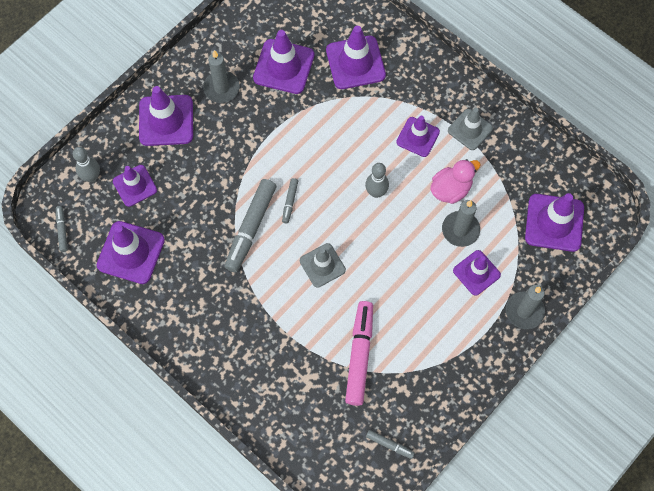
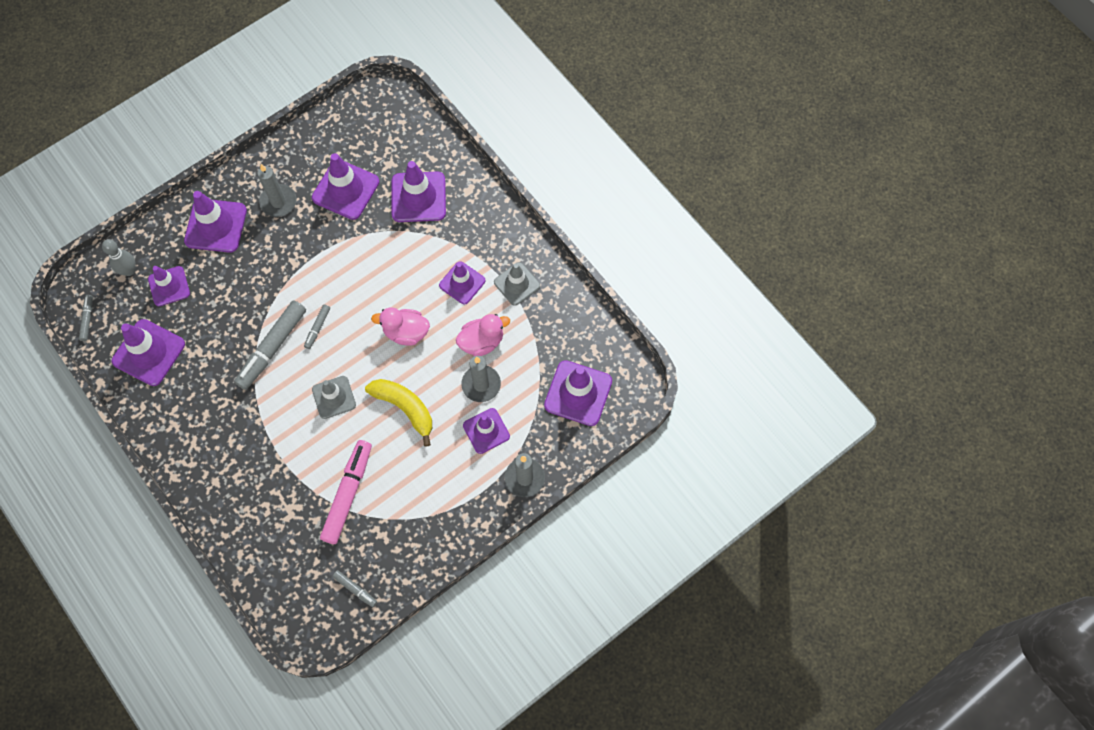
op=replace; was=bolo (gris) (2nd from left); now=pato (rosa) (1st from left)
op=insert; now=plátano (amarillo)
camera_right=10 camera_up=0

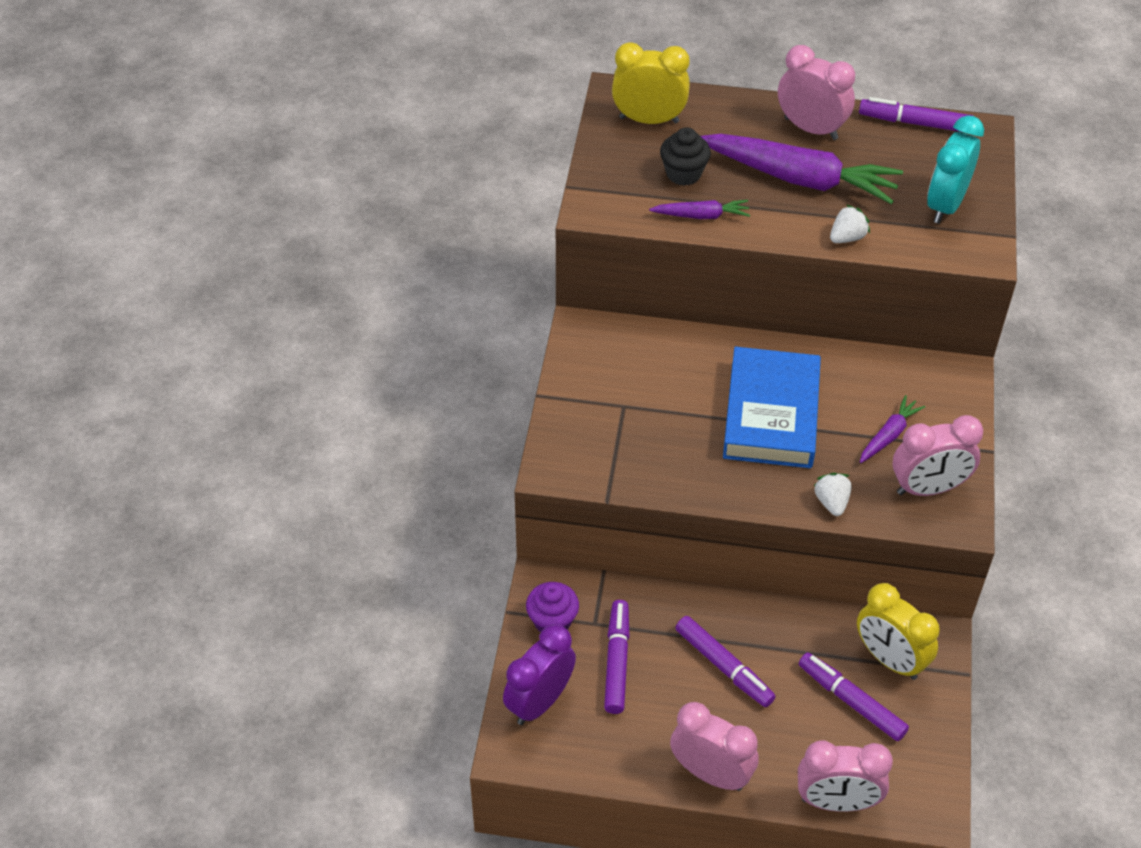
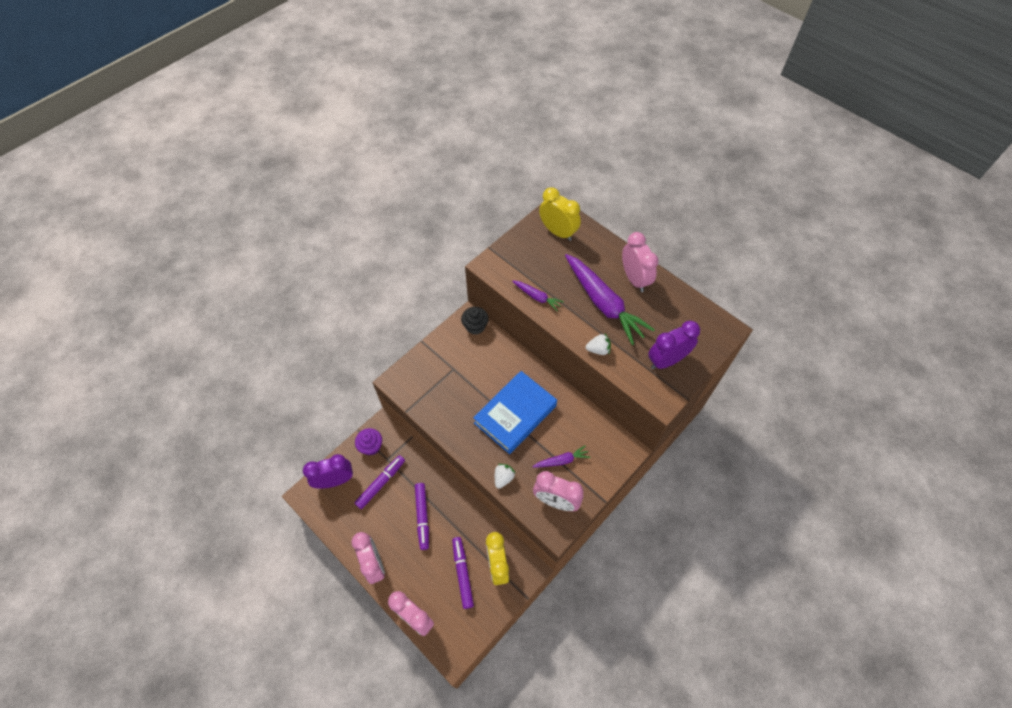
op=delete; was=rotulador (morado) (4th from left)
op=recolor; was=despertador (turquesa); now=despertador (morado) (2nd from left)
op=move; was=magdalena (negro)
camera_right=35 camera_up=10

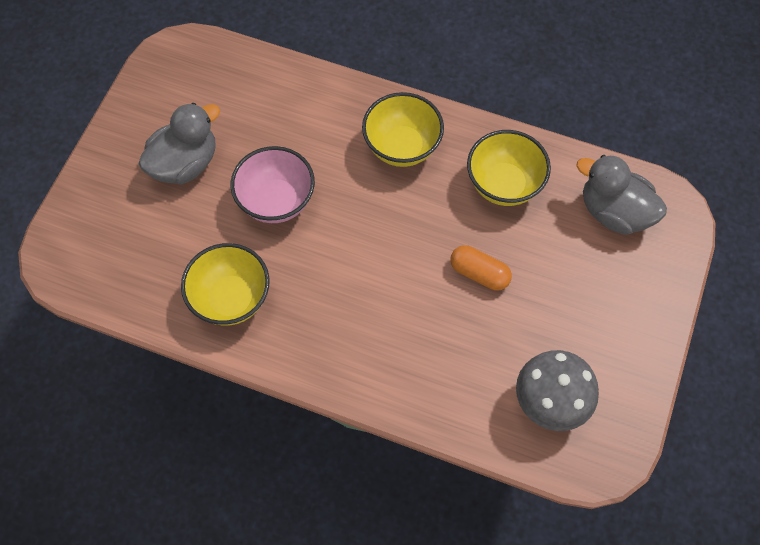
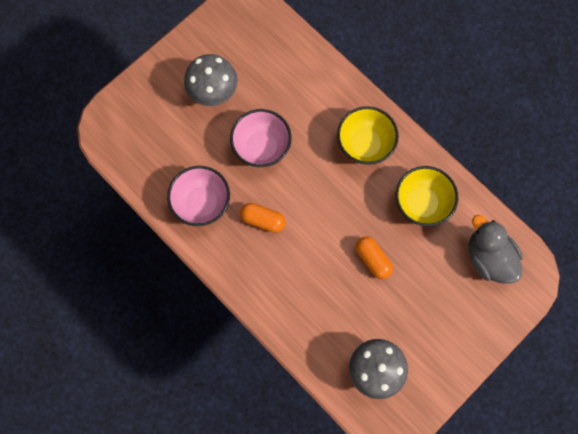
op=replace; was=pato (gris) (1st from left); now=seta (gris) (1st from left)
op=recolor; was=cuenco (amarillo) (1st from left); now=cuenco (rosa) (1st from left)
op=insert; now=cápsula (naranja) (1st from left)
camera_right=25 camera_up=10

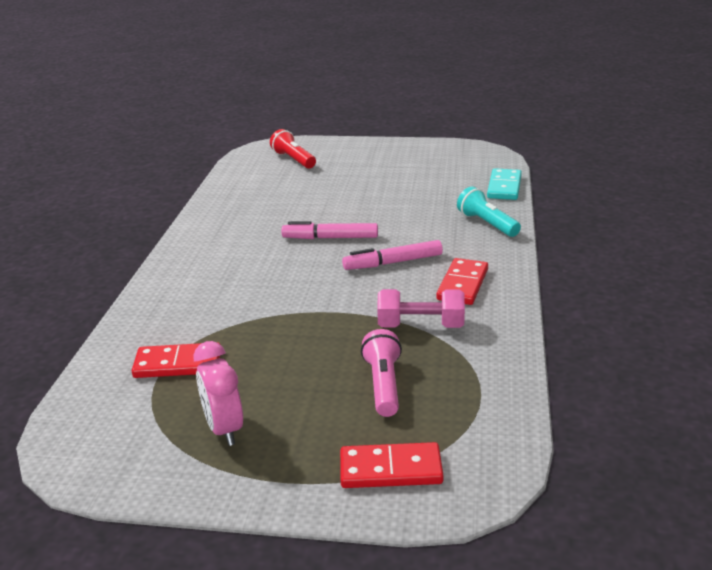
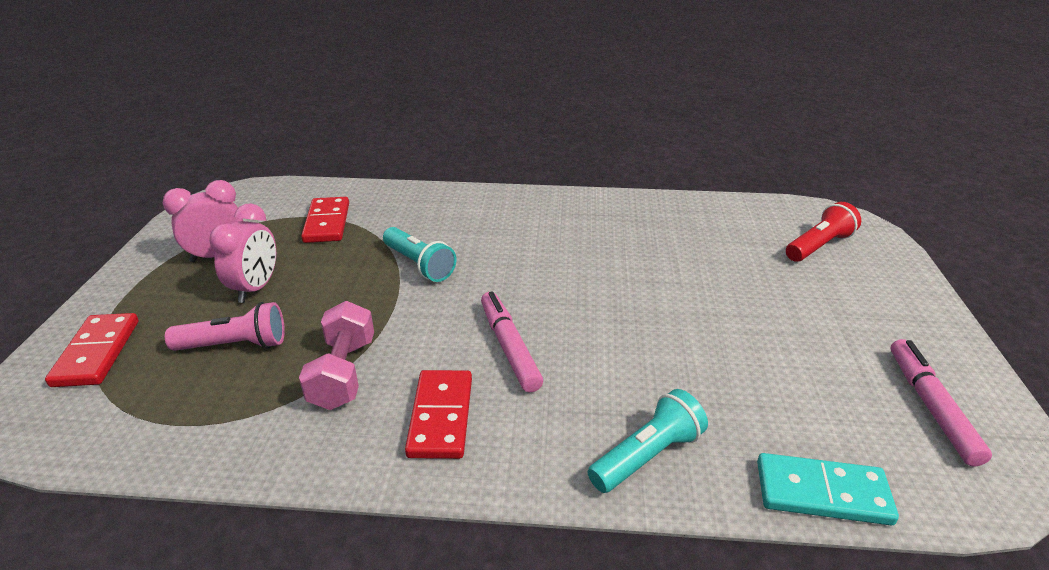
op=move; was=rotulador (rosa) (1st from left in the first image); now=rotulador (rosa) (2nd from left)
op=rotate; was=ficha de dominó (rojo) (3rd from left); clockwise=75
op=insert; now=despertador (rosa) (2nd from left)
op=insert; now=lámpara de mano (turquesa) (1st from left)
camera_right=85 camera_up=5

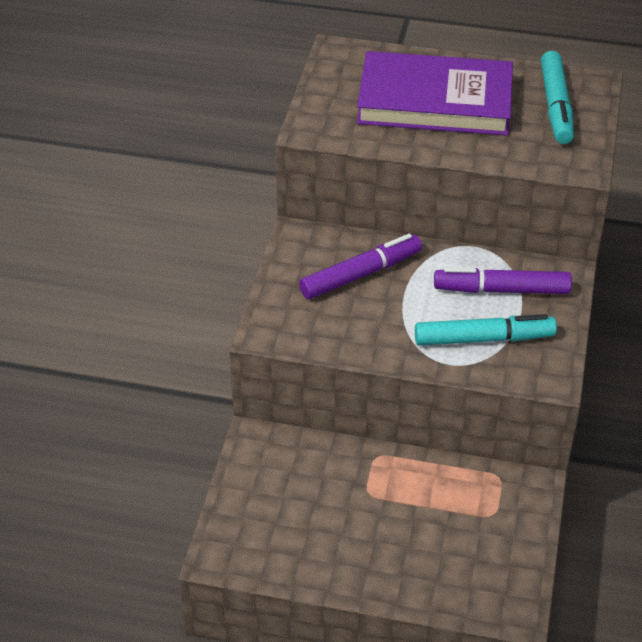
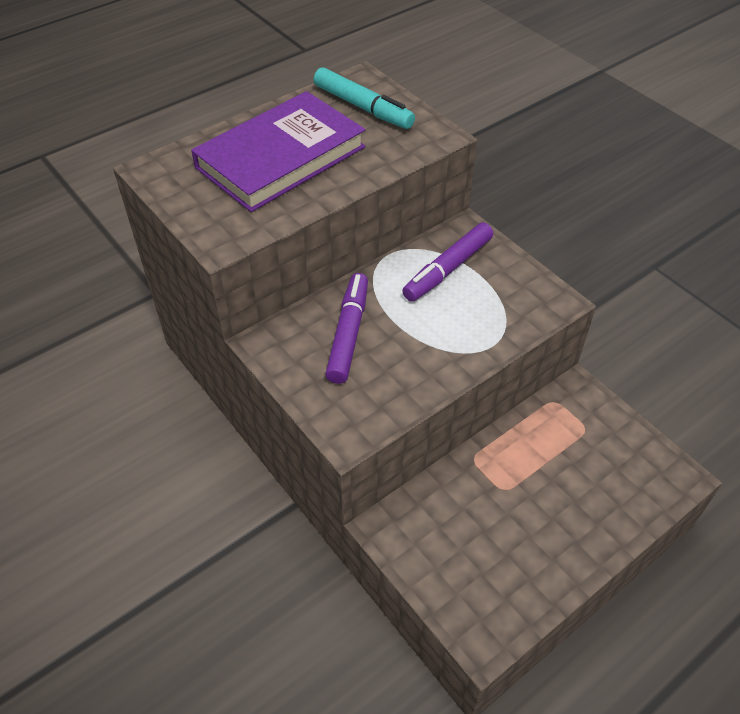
op=delete; was=rotulador (turquesa) (1st from left)
camera_right=-50 camera_up=5

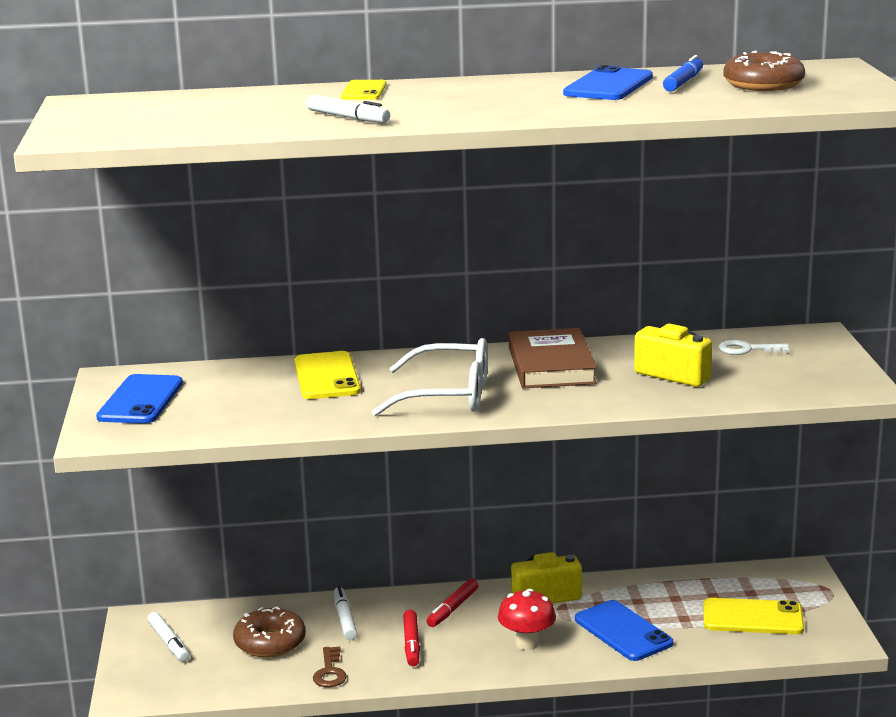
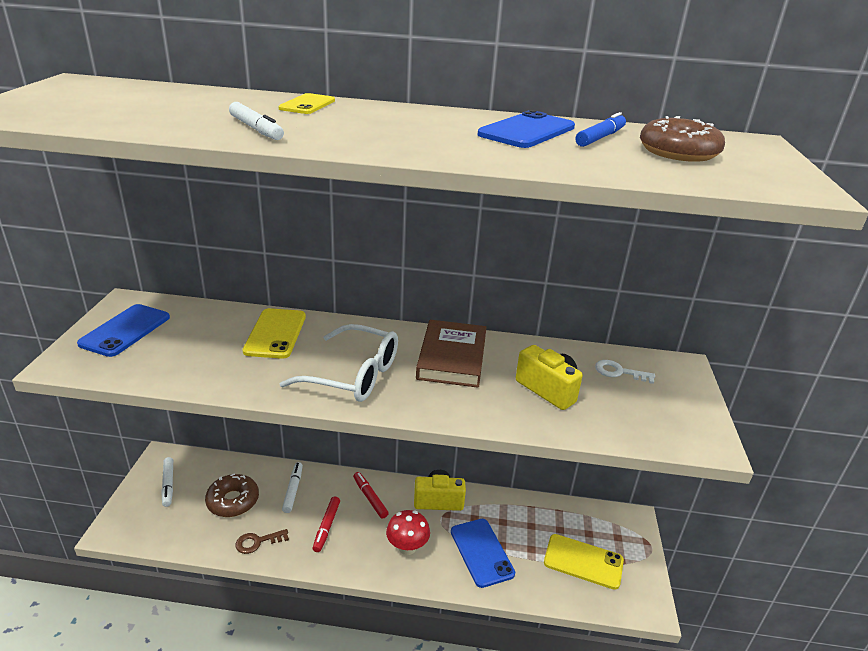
op=rotate; was=rotulador (rojo) (2nd from left); clockwise=105
op=rotate; was=llave (marrón); clockwise=60
camera_right=10 camera_up=10

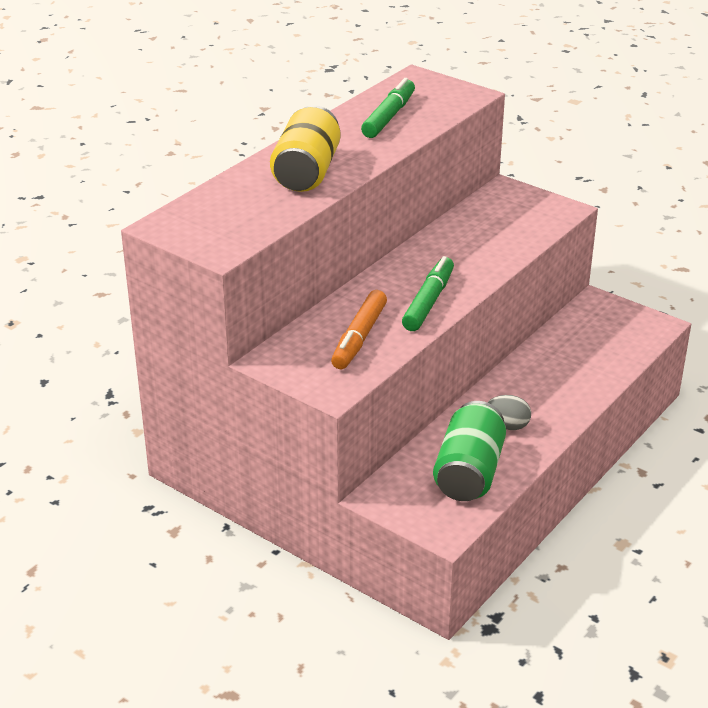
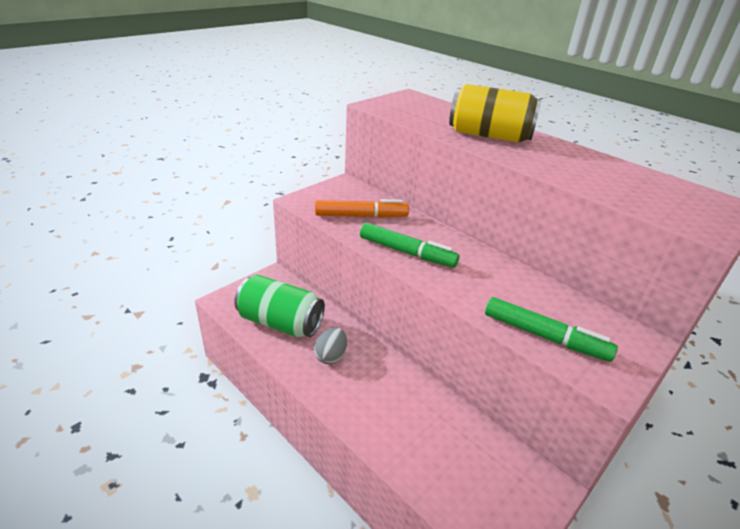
op=move; was=rotulador (verde) (1st from left in the first image); now=rotulador (verde) (2nd from left)
op=rotate; was=rotulador (naranja); clockwise=150
camera_right=95 camera_up=0

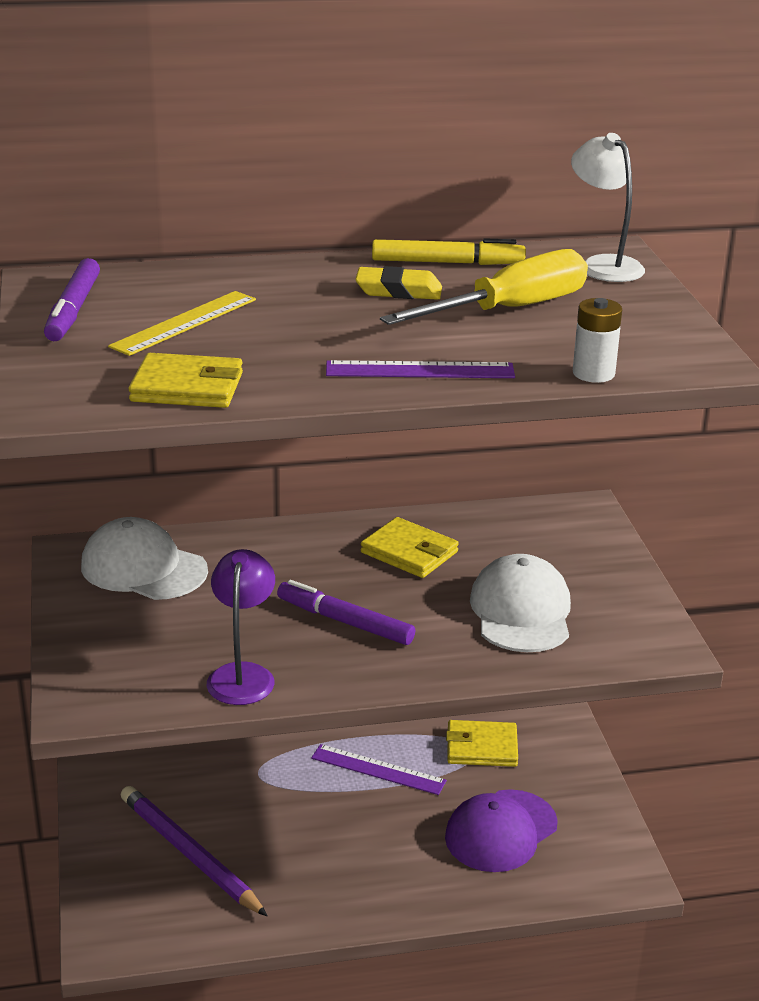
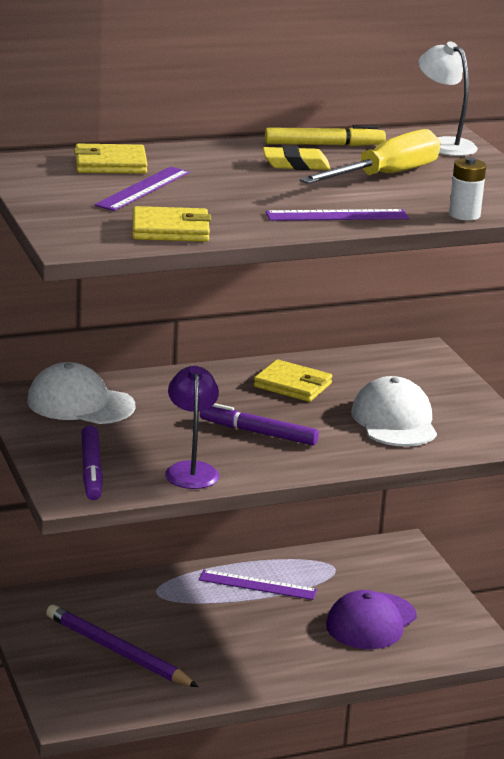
op=move; was=rotulador (morado) (1st from left)
op=recolor; was=regla (amarillo); now=regla (morado) (1st from left)
op=move; was=cartera (amarillo) (3rd from left in the first image); now=cartera (amarillo) (1st from left)
camera_right=-10 camera_up=-5

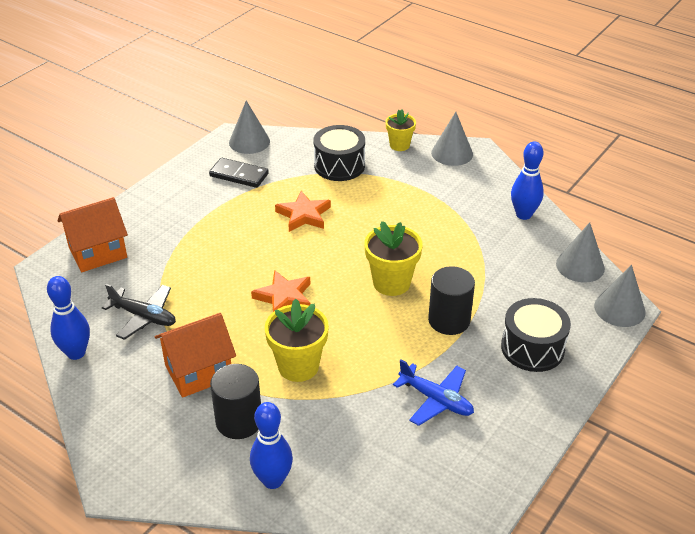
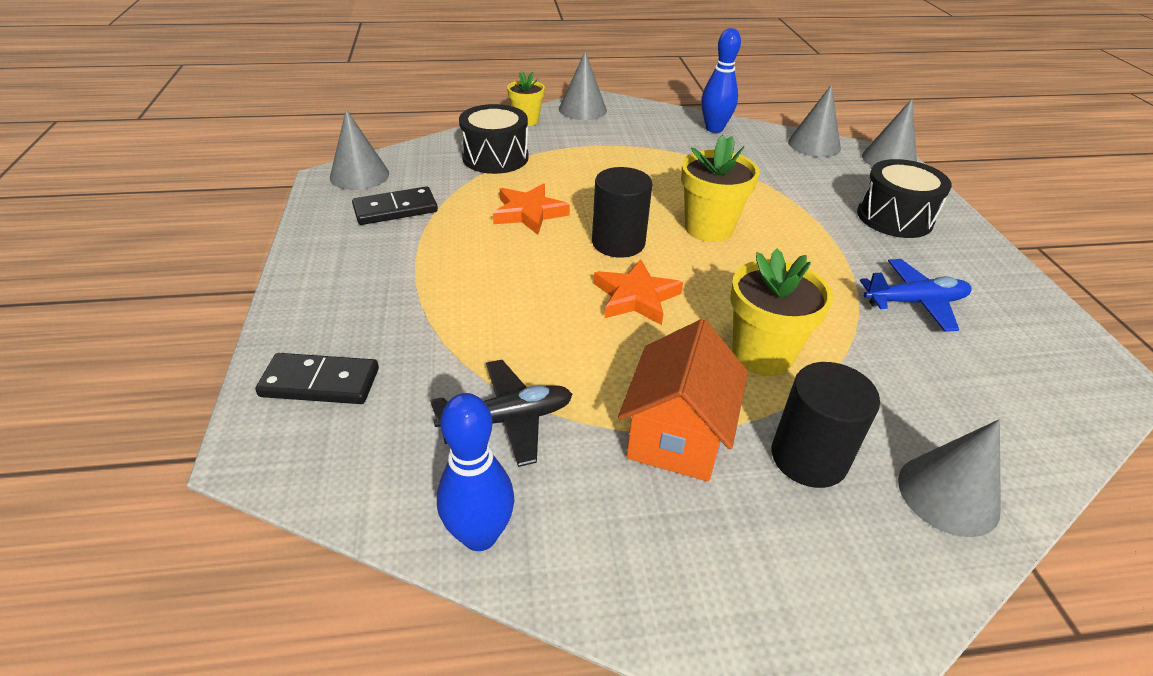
op=replace; was=casa (naranja) (1st from left); now=ficha de dominó (negro) (1st from left)
op=move; was=cilindro (negro) (2nd from left in the first image); now=cilindro (negro) (1st from left)
op=replace; was=bolo (azul) (2nd from left); now=cono (gris) (5th from left)
camera_right=-45 camera_up=0

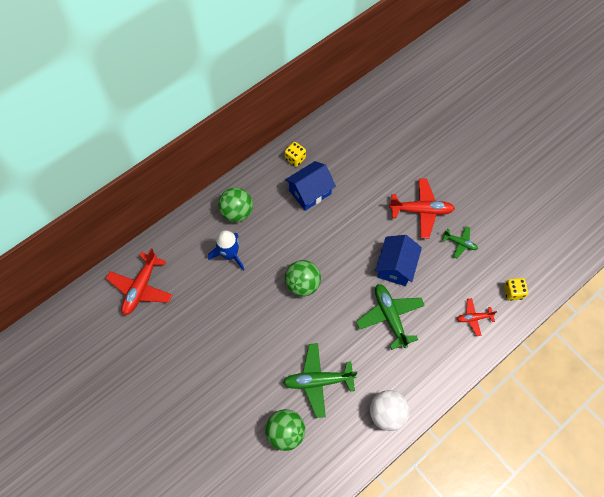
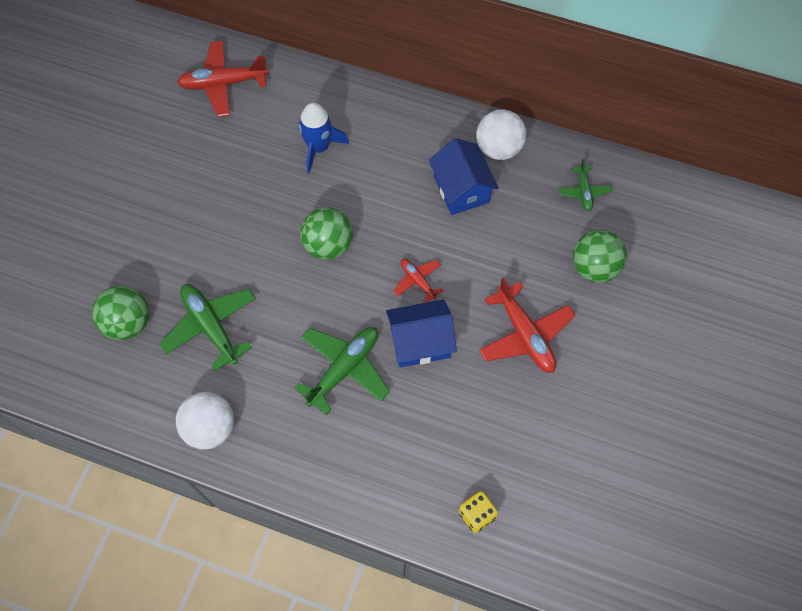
op=replace; was=dado (amarillo) (1st from left); now=pelota (blanco) (2nd from left)
op=rotate; was=casa (azul) (1st from left in the first image); clockwise=45
op=move; was=pelota (verde) (1st from left in the first image); now=pelota (verde) (3rd from left)
op=move; was=avión (verde) (3rd from left)
op=move; was=avión (rojo) (3rd from left in the first image); now=avión (rojo) (2nd from left)
camera_right=60 camera_up=0

